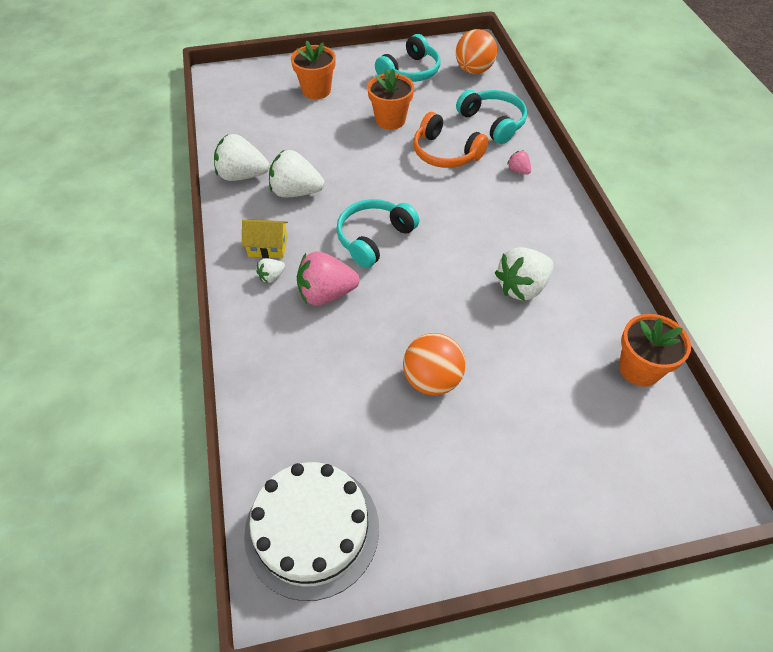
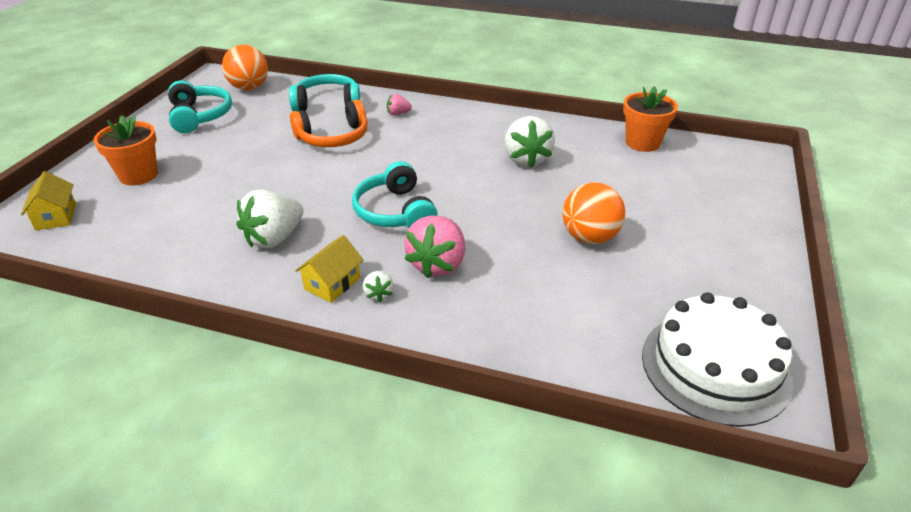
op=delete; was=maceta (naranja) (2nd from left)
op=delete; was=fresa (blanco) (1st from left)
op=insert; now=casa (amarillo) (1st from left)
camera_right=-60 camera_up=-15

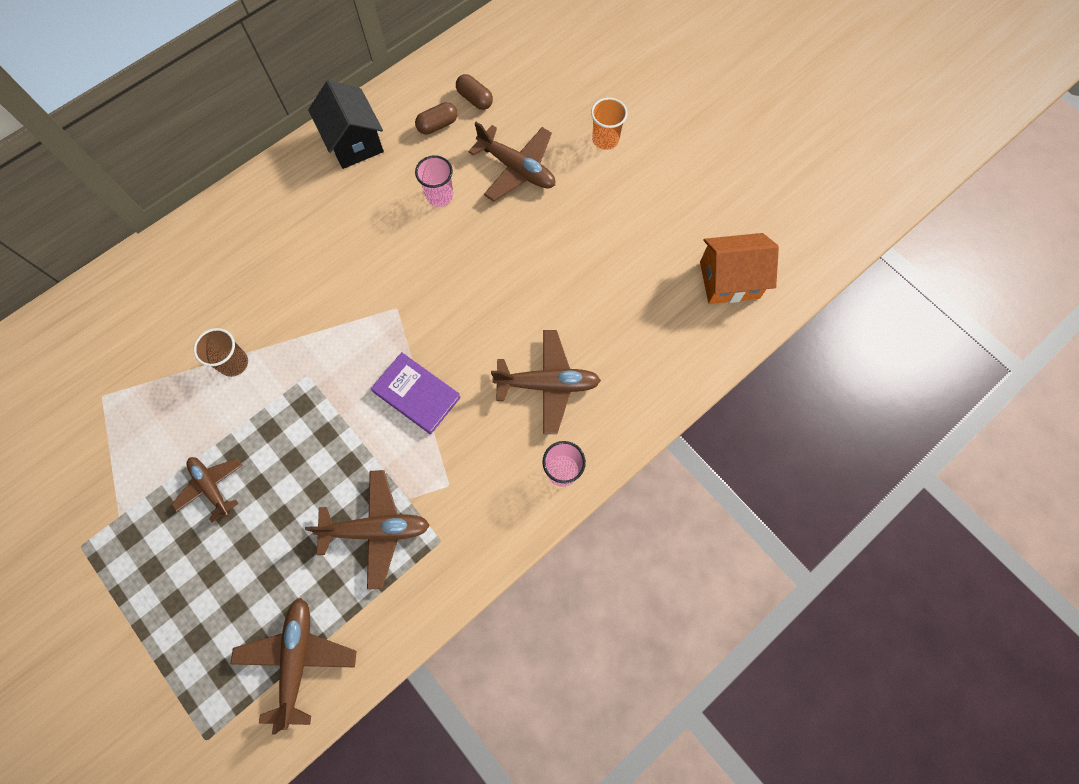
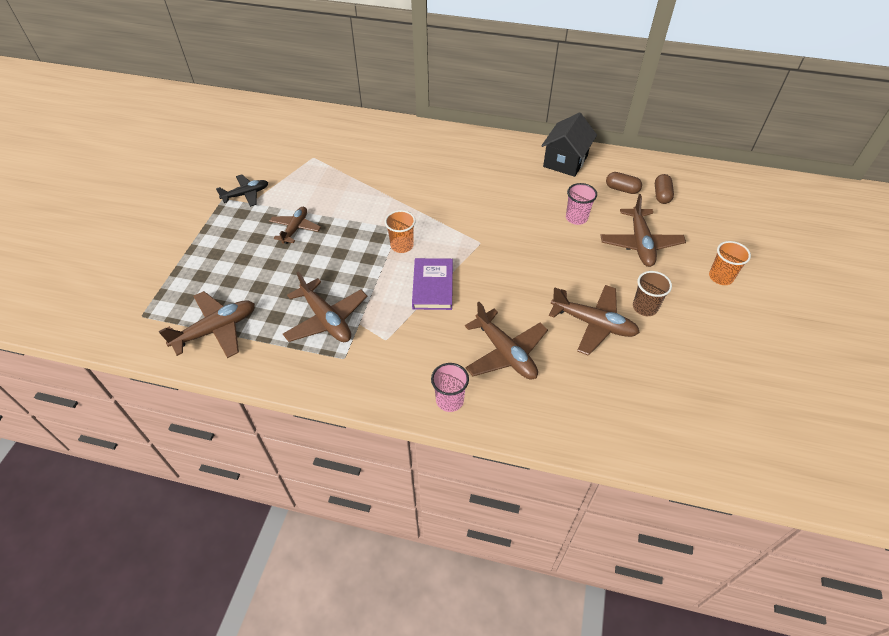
op=delete; was=casa (naranja)
op=move; was=vaso (marrón)
op=insert; now=avión (negro)
op=insert; now=vaso (naranja) (1st from left)
op=insert; now=avión (marrón) (5th from left)
camera_right=55 camera_up=-20

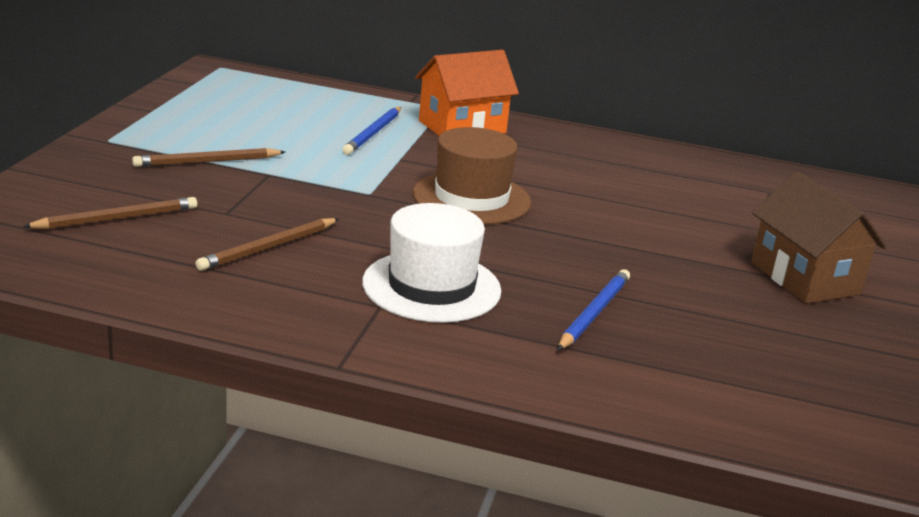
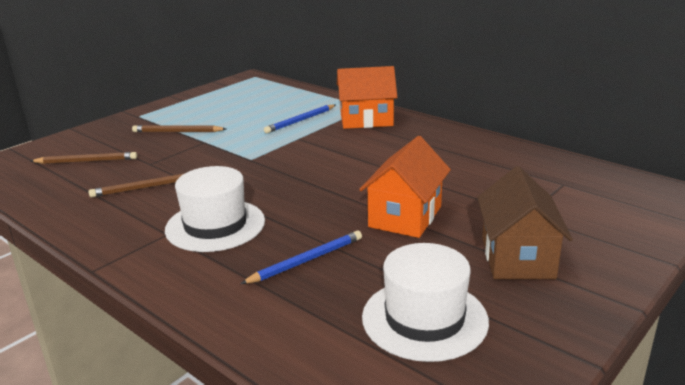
op=delete; was=sombrero (marrón)
op=insert; now=casa (naranja) (2nd from left)
op=insert; now=sombrero (blanco) (2nd from left)
camera_right=30 camera_up=0

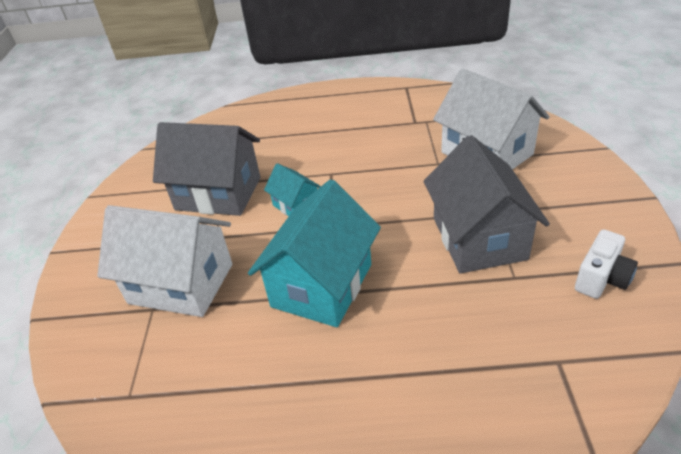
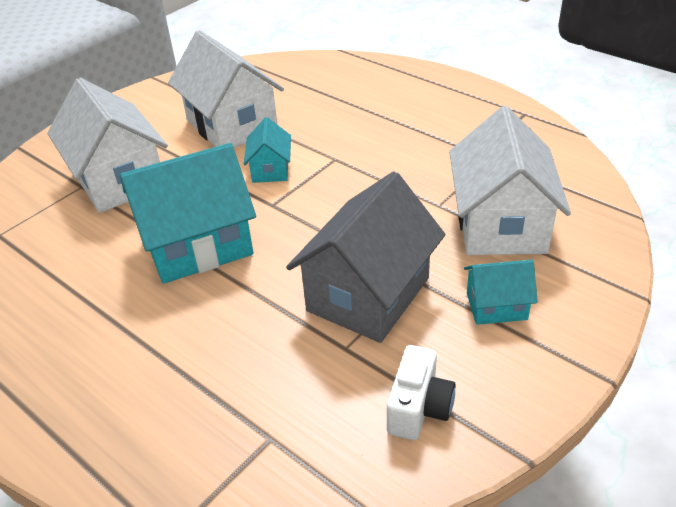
op=recolor; was=casa (gris) (1st from left); now=casa (blanco) (2nd from left)
op=rotate; was=cámara (blanco); clockwise=-60
op=insert; now=casa (turquesa) (3rd from left)
camera_right=40 camera_up=0

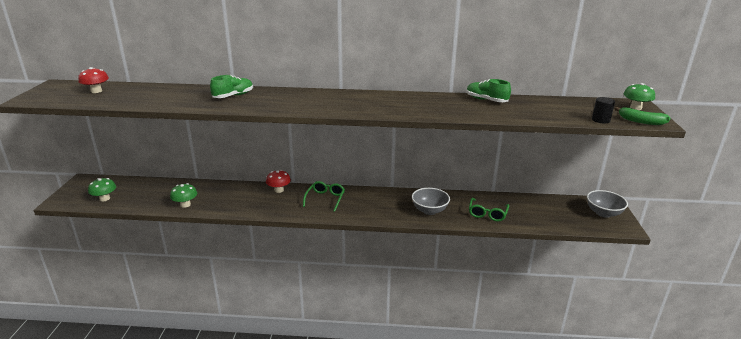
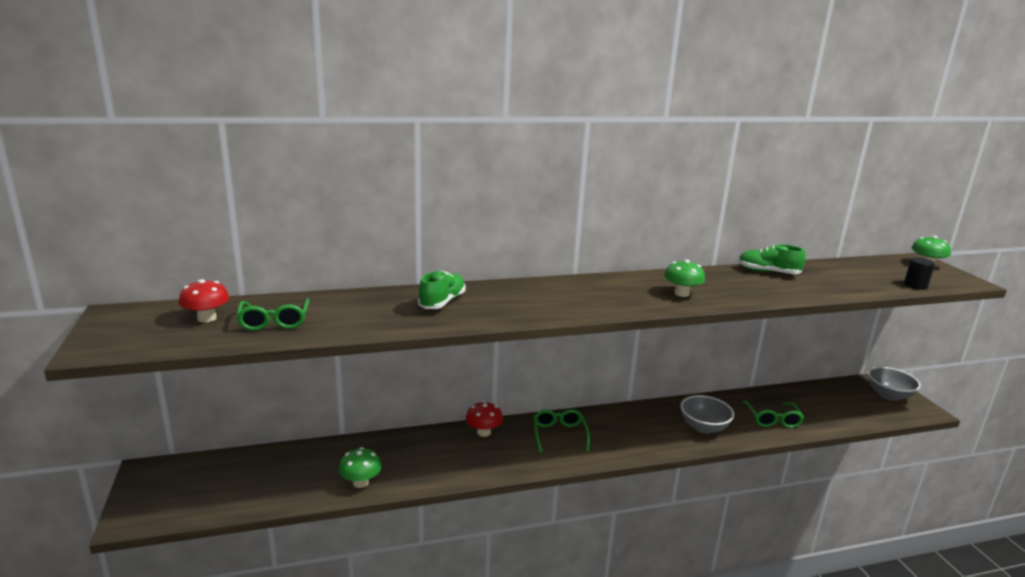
op=delete; was=plátano (verde)
op=move; was=seta (verde) (1st from left in the first image); now=seta (verde) (2nd from left)
op=insert; now=gafas (verde) (1st from left)
camera_right=-20 camera_up=-5

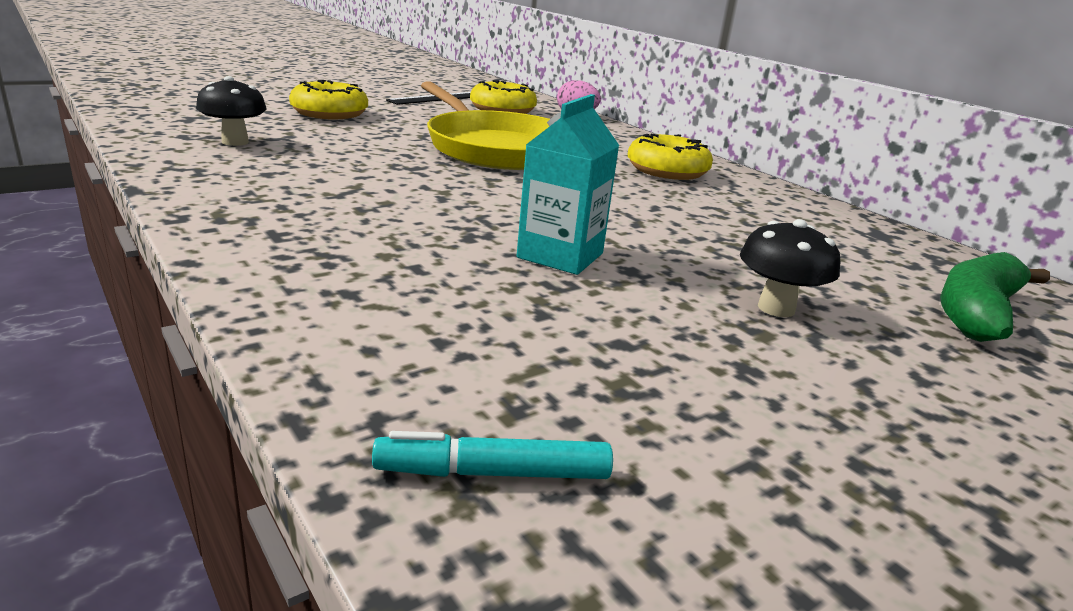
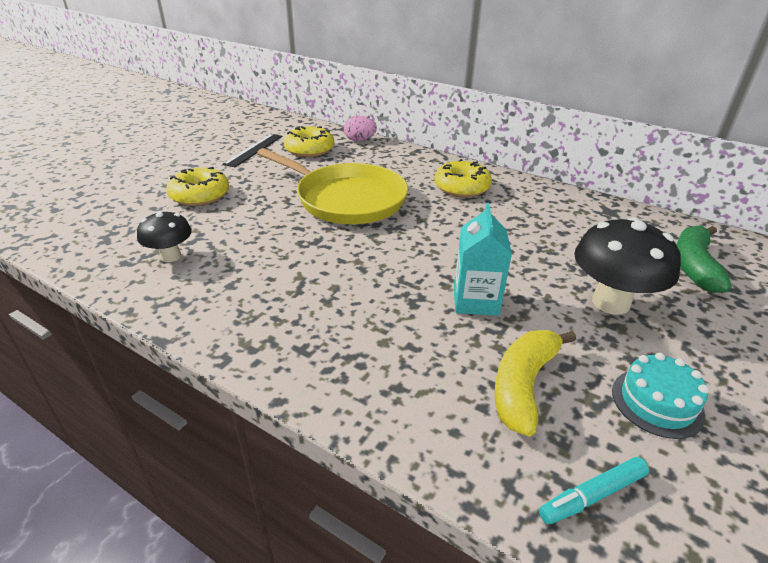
op=resize; was=seta (negro) (2nd from left); ratio=1.7
op=insert; now=plátano (amarillo)
op=insert; now=tarta (turquesa)
camera_right=-20 camera_up=10

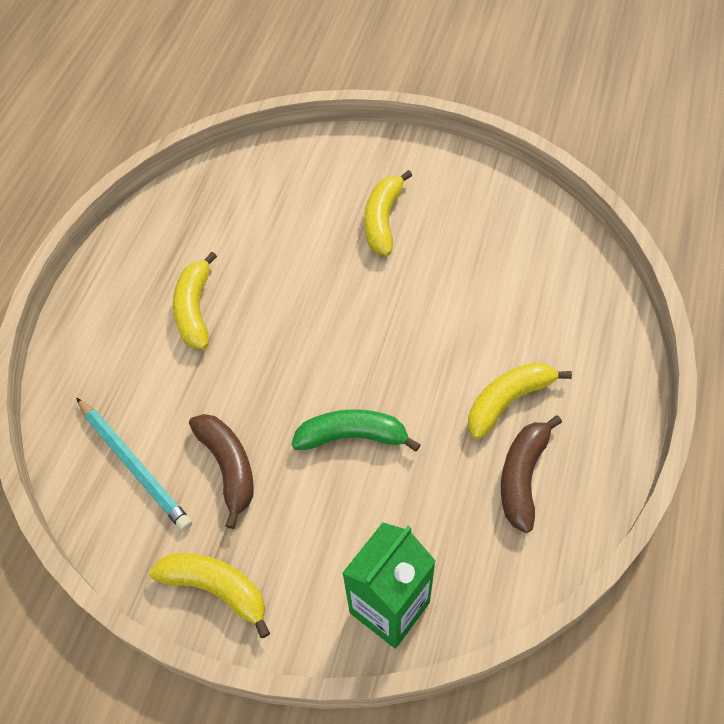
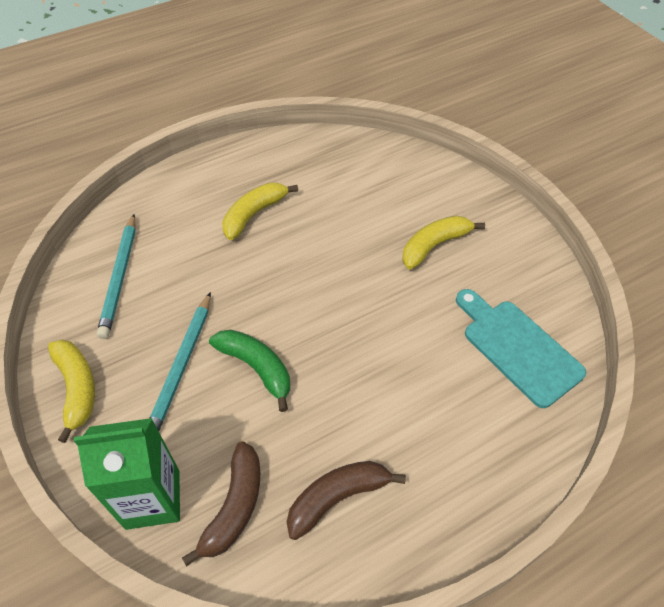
op=delete; was=plátano (amarillo) (4th from left)
op=move; was=plátano (marrón) (1st from left)
op=insert; now=tabla de cortar (turquesa)
op=insert; now=lápiz (turquesa) (2nd from left)
camera_right=40 camera_up=-5

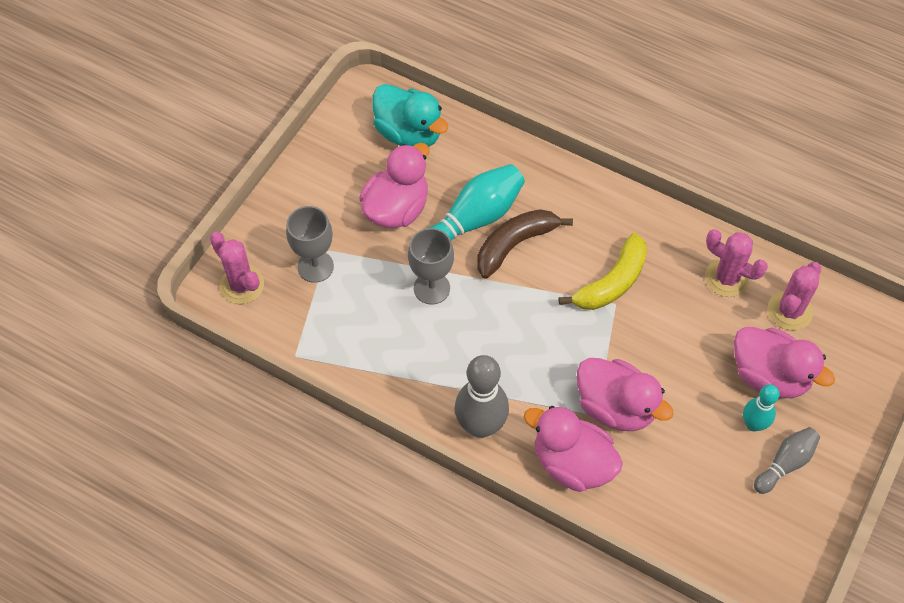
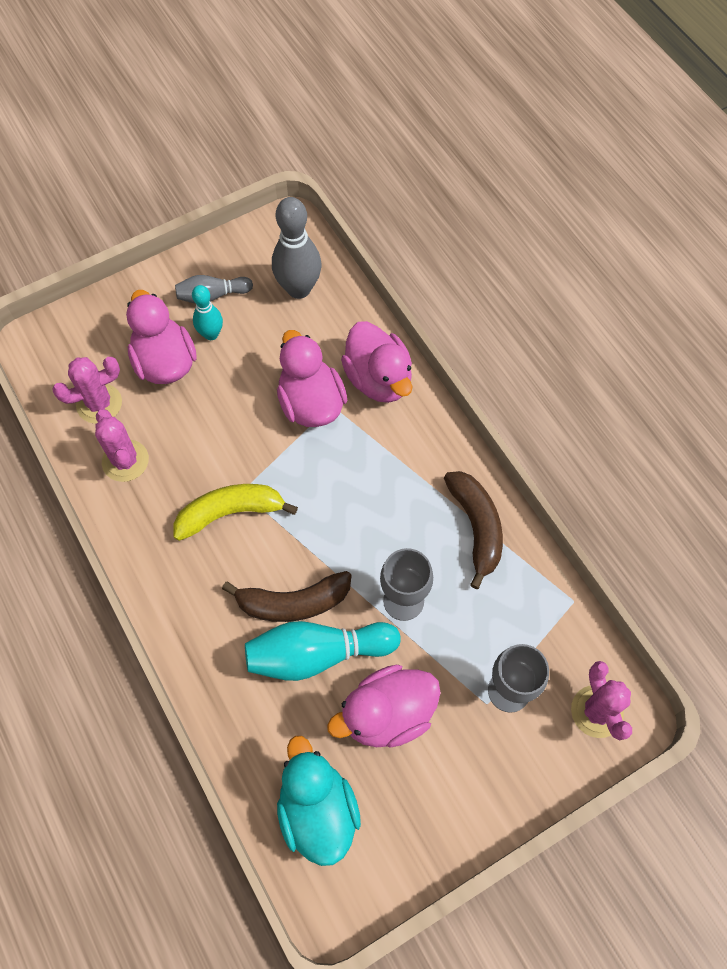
op=move; was=bolo (gris) (1st from left in the first image); now=bolo (gris) (2nd from left)
op=insert; now=plátano (marrón) (2nd from left)
camera_right=-150 camera_up=5

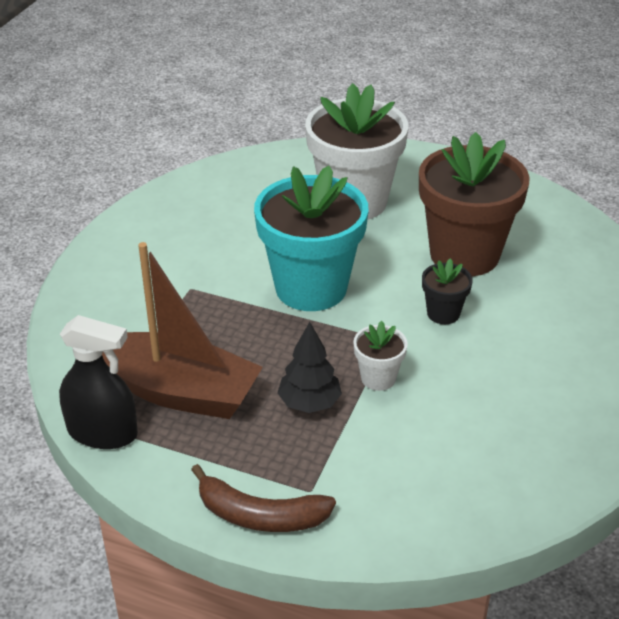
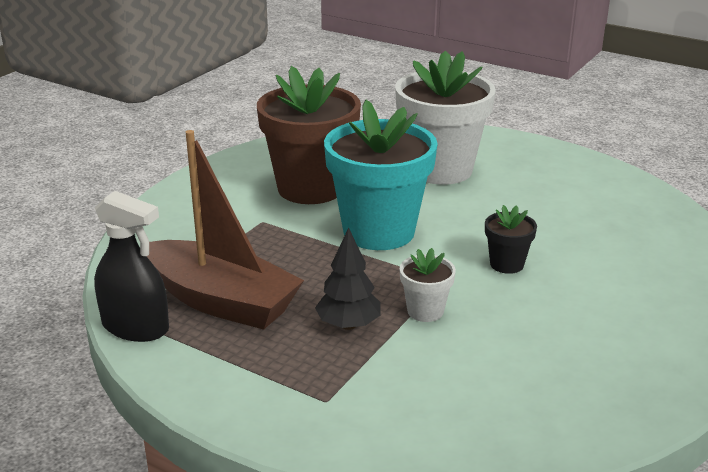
op=move; was=maceta (marrón)
op=delete; was=plátano (marrón)
camera_right=10 camera_up=-10

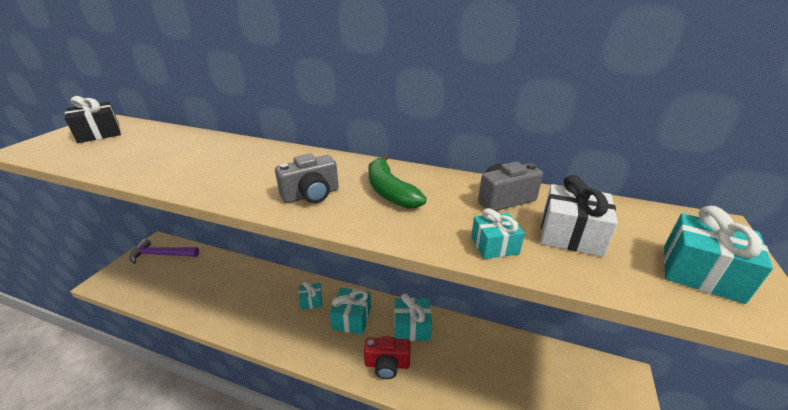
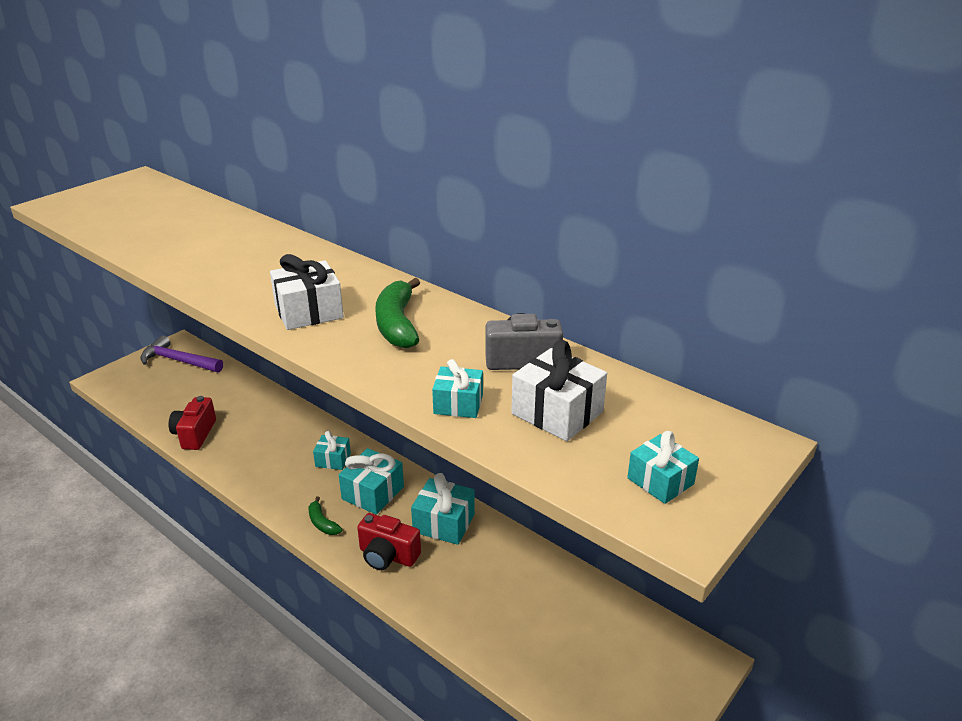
op=delete; was=regalo (negro)
op=replace; was=cámara (gris) (1st from left); now=regalo (blanco) (1st from left)
op=resize; was=regalo (turquesa) (5th from left); ratio=0.64
op=insert; now=cámara (rojo) (1st from left)
op=insert; now=plátano (verde) (1st from left)
camera_right=20 camera_up=0

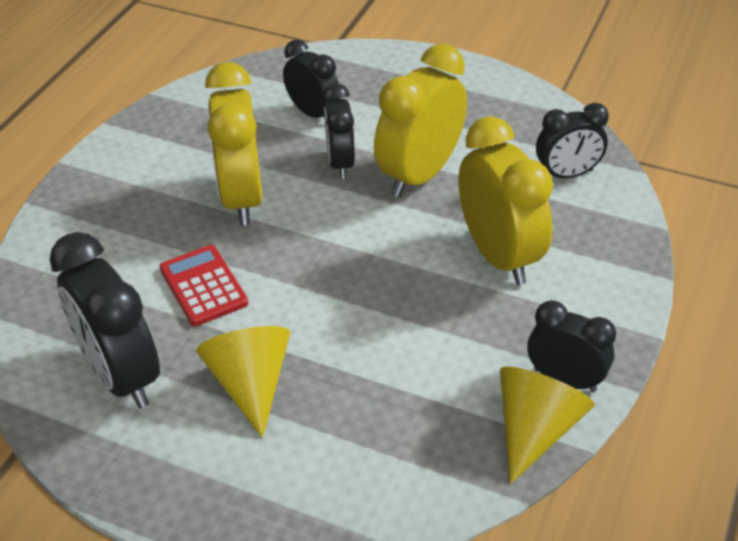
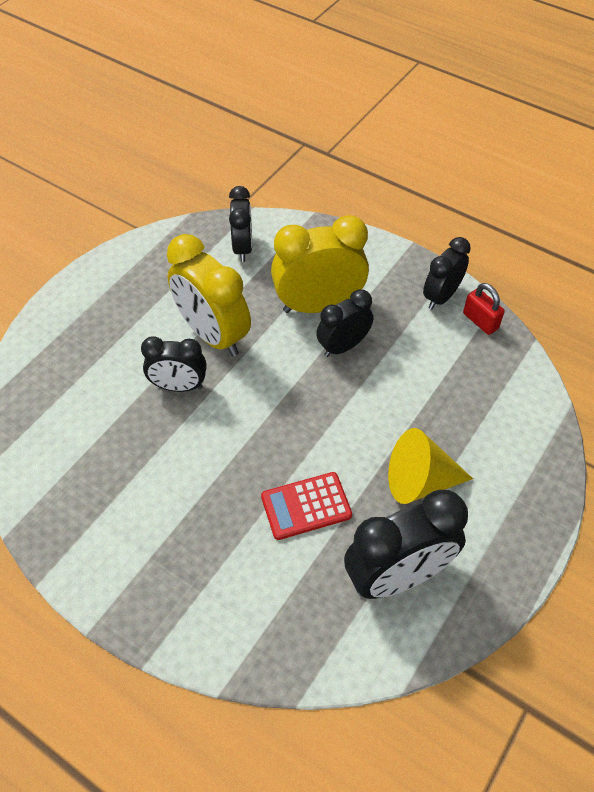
op=move; was=despertador (negro) (2nd from left in the first image); now=despertador (negro) (3rd from left)
op=delete; was=despertador (amarillo) (1st from left)
op=replace; was=cono (amarillo) (2nd from left); now=candado (rojo)
camera_right=-80 camera_up=10

